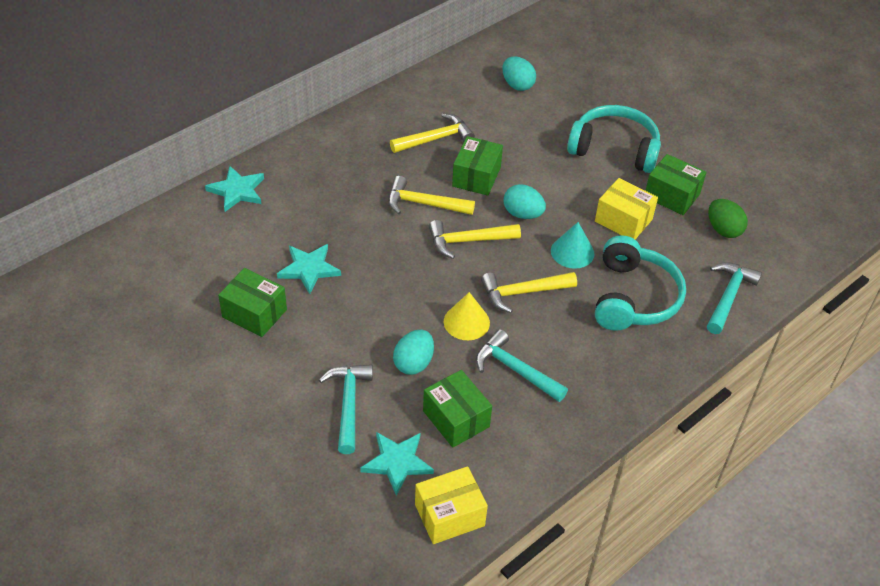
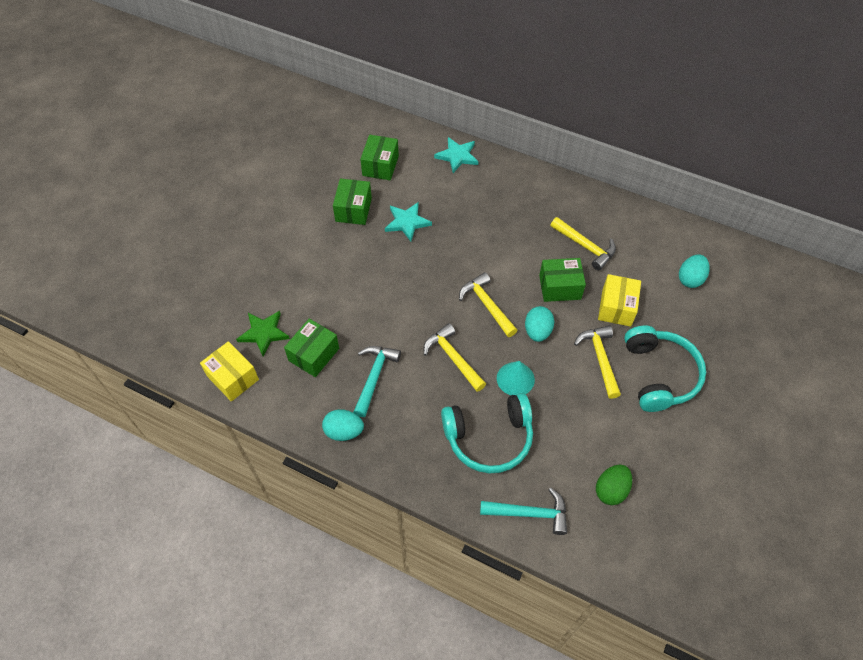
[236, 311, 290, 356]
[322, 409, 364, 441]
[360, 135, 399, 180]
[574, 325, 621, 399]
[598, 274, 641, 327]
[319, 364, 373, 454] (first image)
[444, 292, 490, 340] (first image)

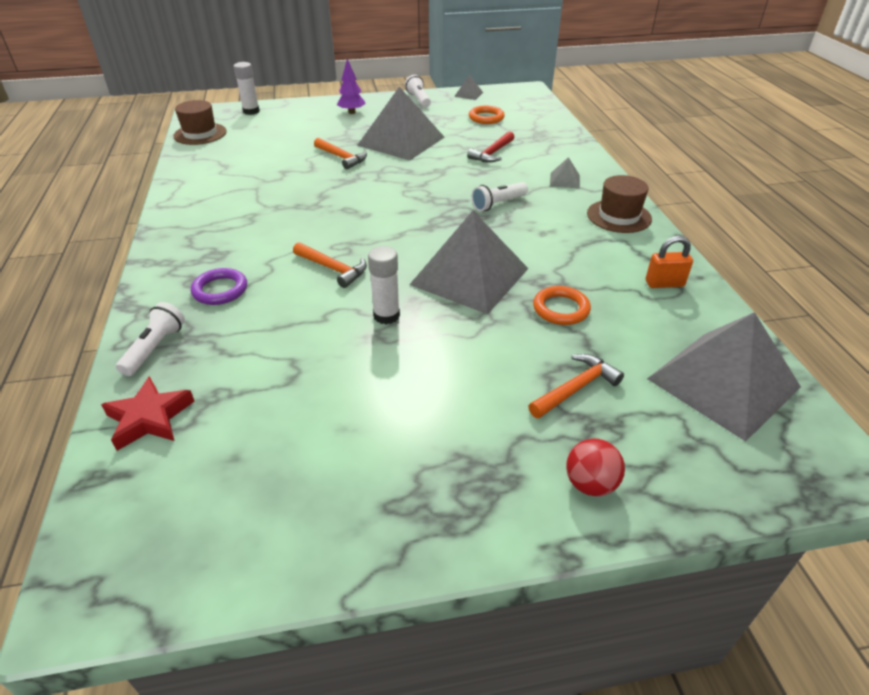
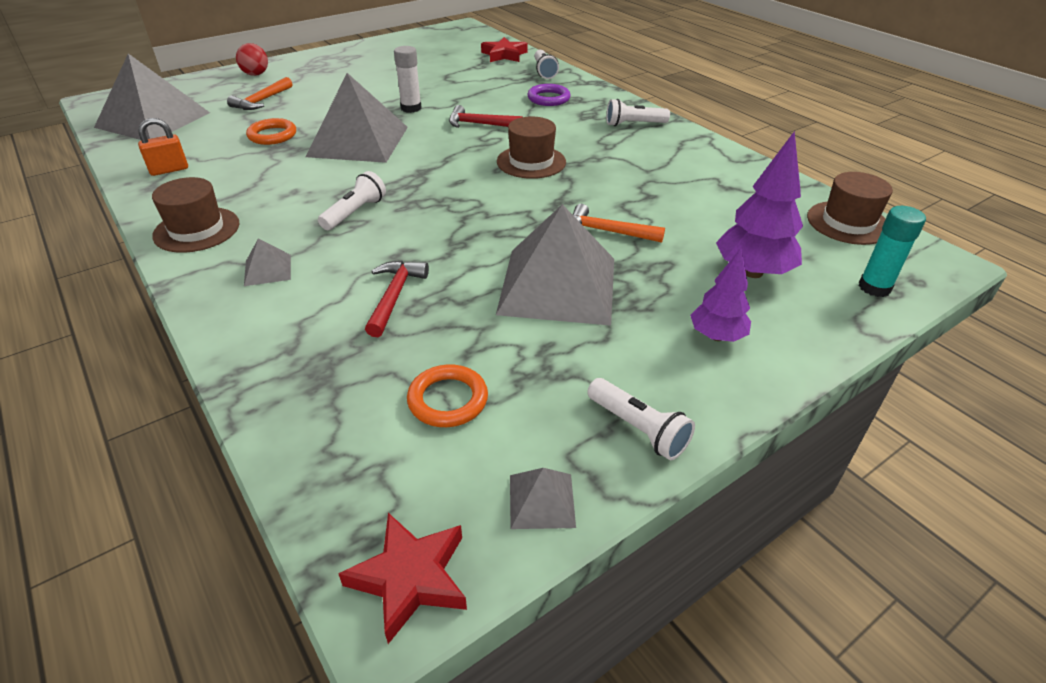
[338, 513, 467, 644]
[449, 105, 523, 128]
[497, 117, 566, 179]
[606, 99, 670, 126]
[716, 131, 803, 278]
[859, 206, 926, 297]

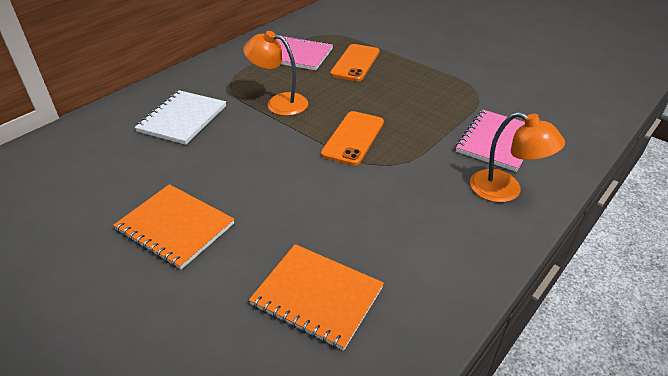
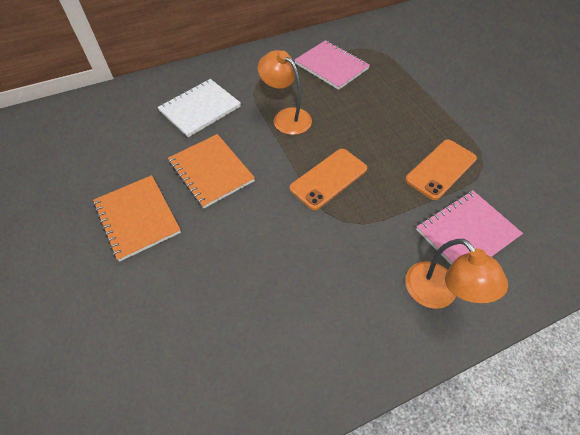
[168, 134, 255, 208]
[405, 140, 477, 200]

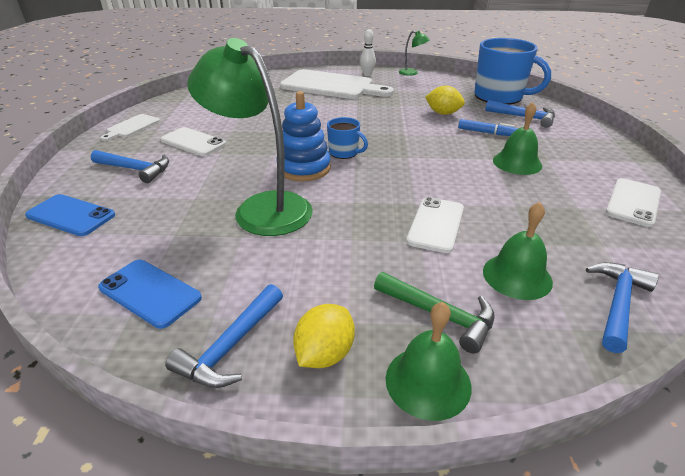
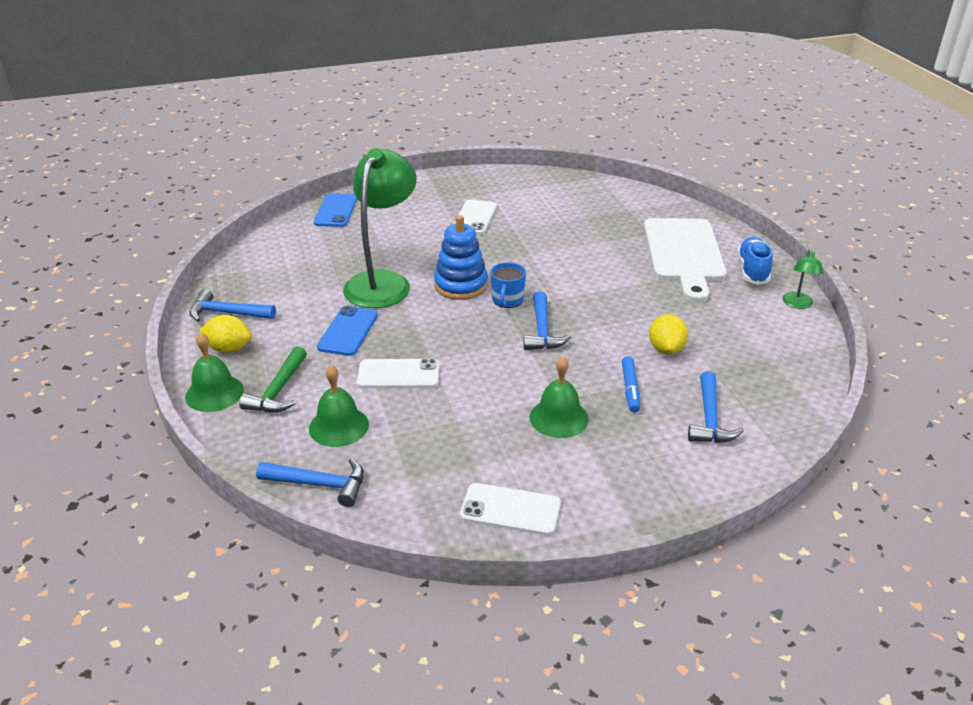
[317, 306, 378, 356]
[524, 291, 571, 350]
[737, 237, 773, 285]
[100, 114, 160, 141] (first image)
[475, 38, 551, 105] (first image)

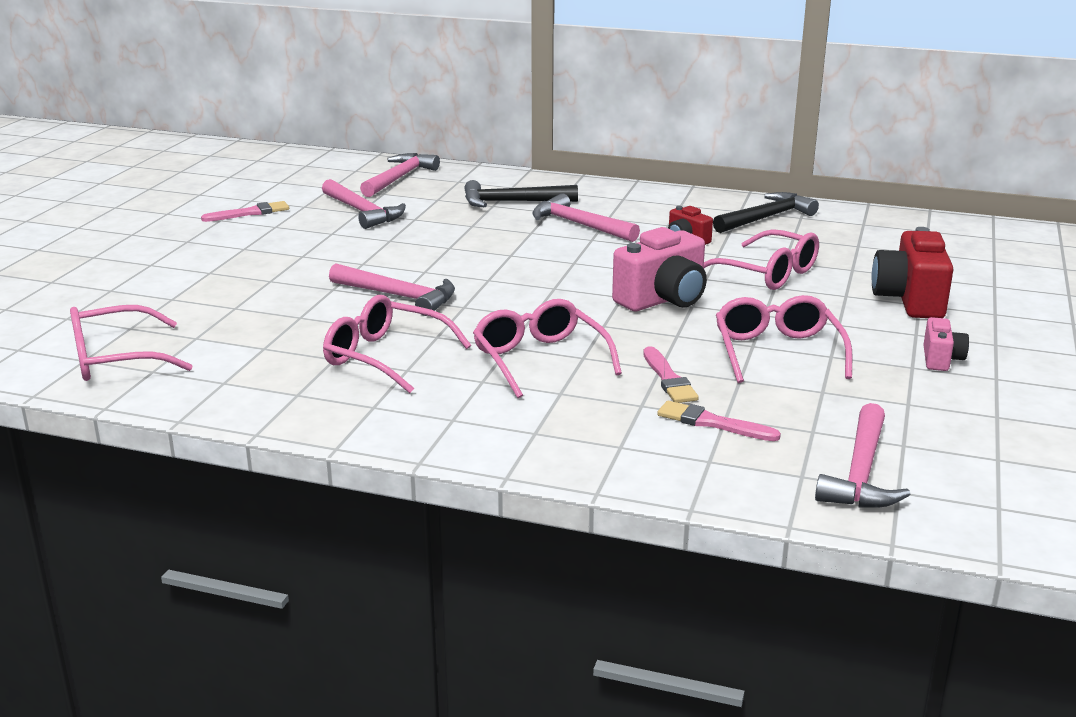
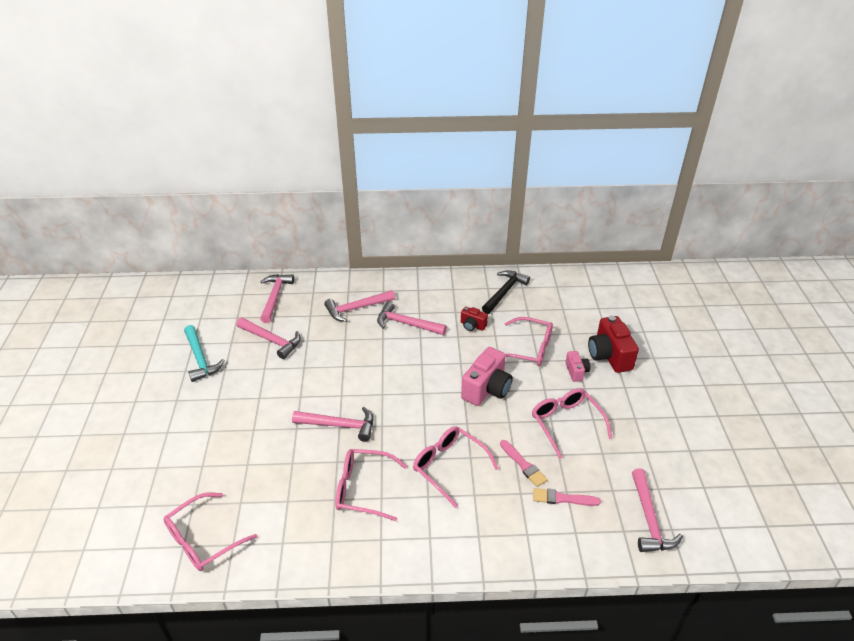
[184, 325, 225, 382]
[324, 290, 395, 322]
[565, 351, 590, 382]

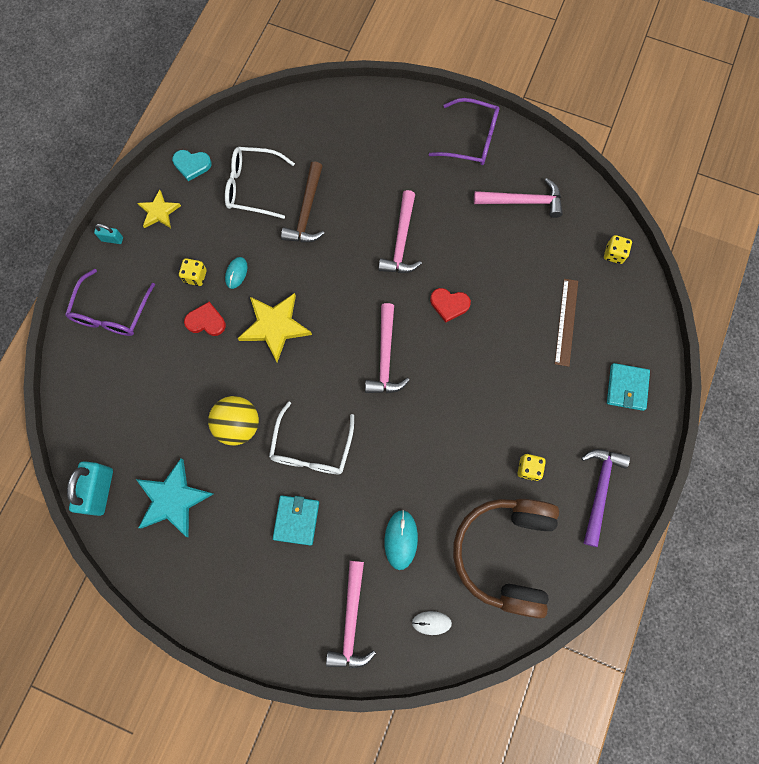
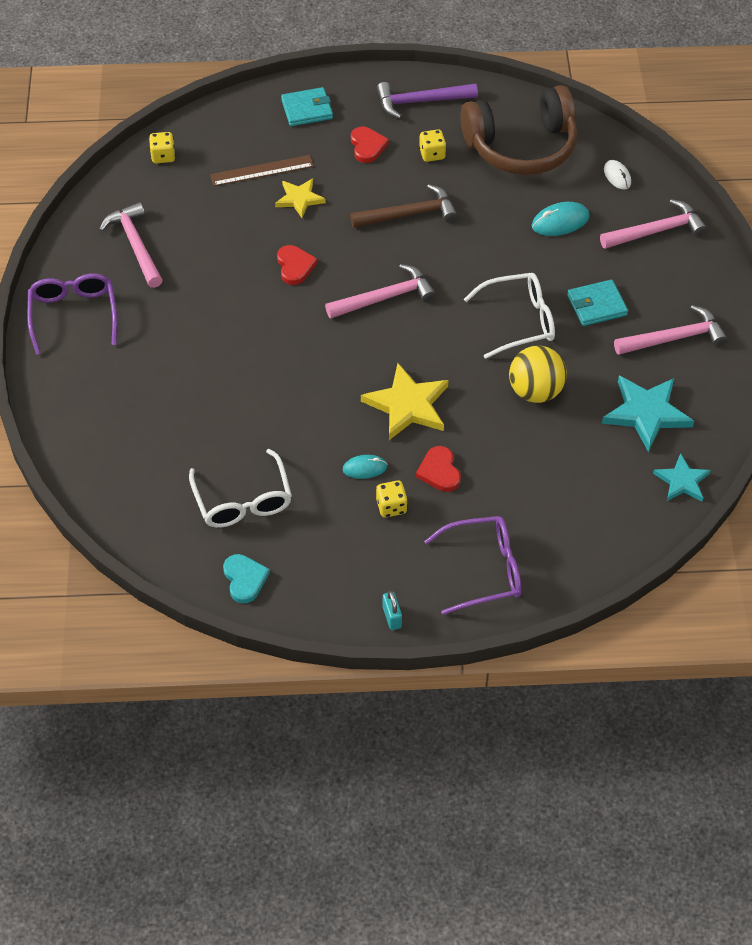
[275, 178, 326, 218]
[350, 184, 458, 228]
[351, 127, 389, 163]
[614, 305, 727, 355]
[653, 453, 711, 501]

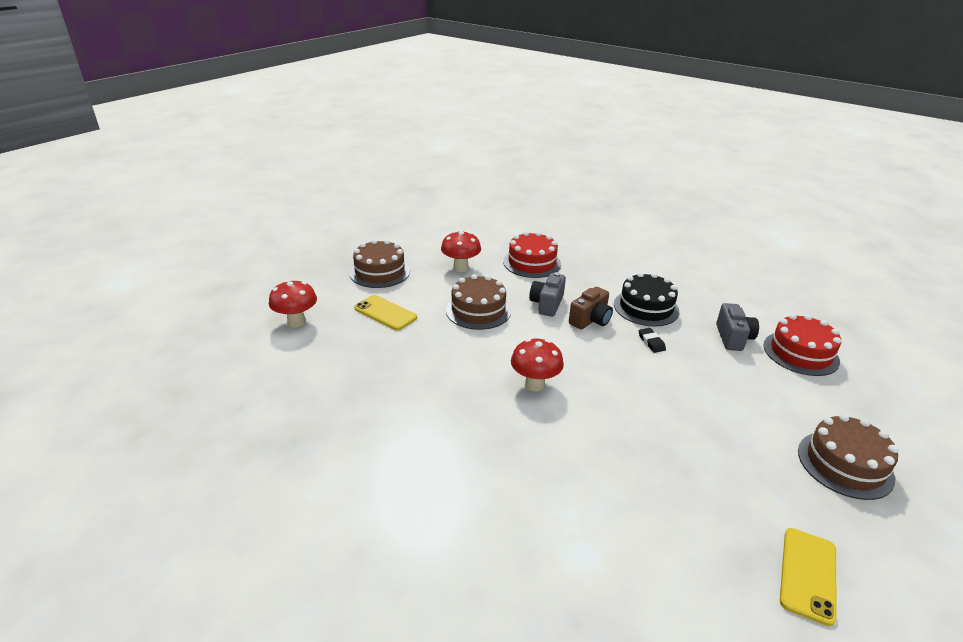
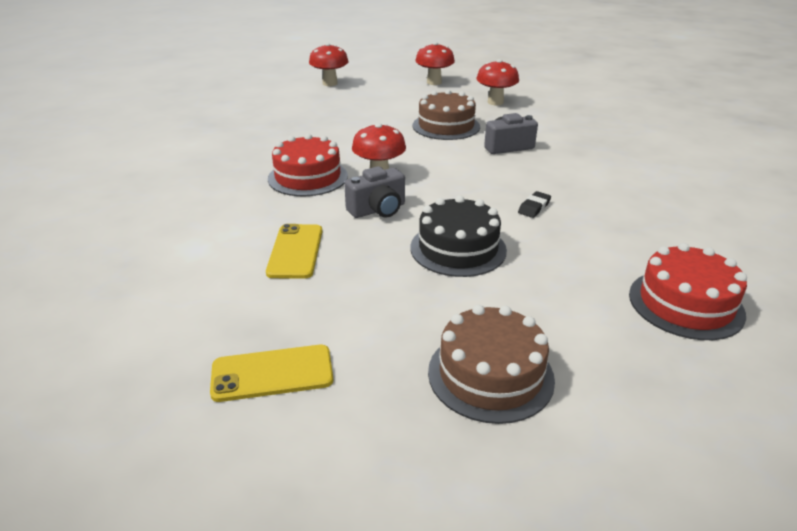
[266, 224, 322, 279]
[268, 134, 348, 196]
[344, 166, 405, 218]
[410, 195, 507, 277]
[415, 42, 455, 85]
[569, 287, 613, 330] (first image)

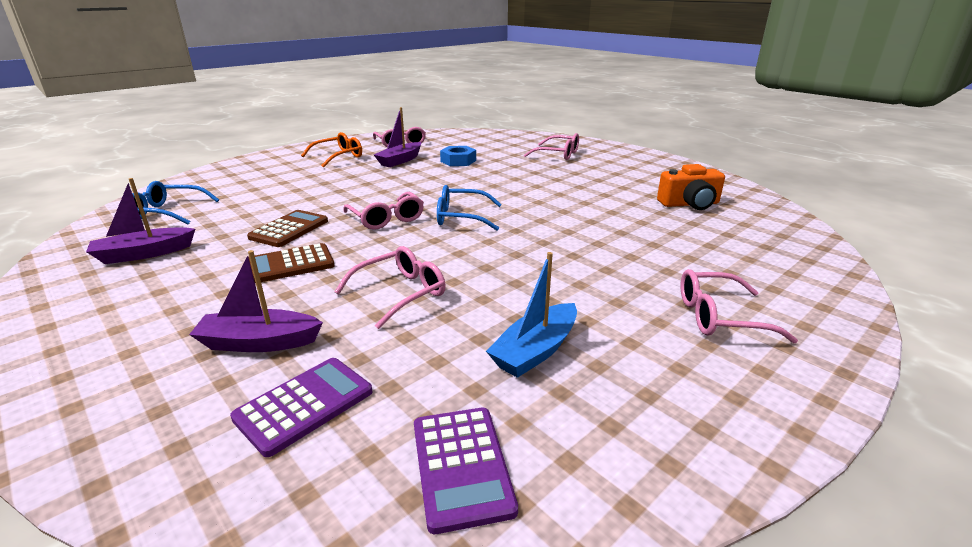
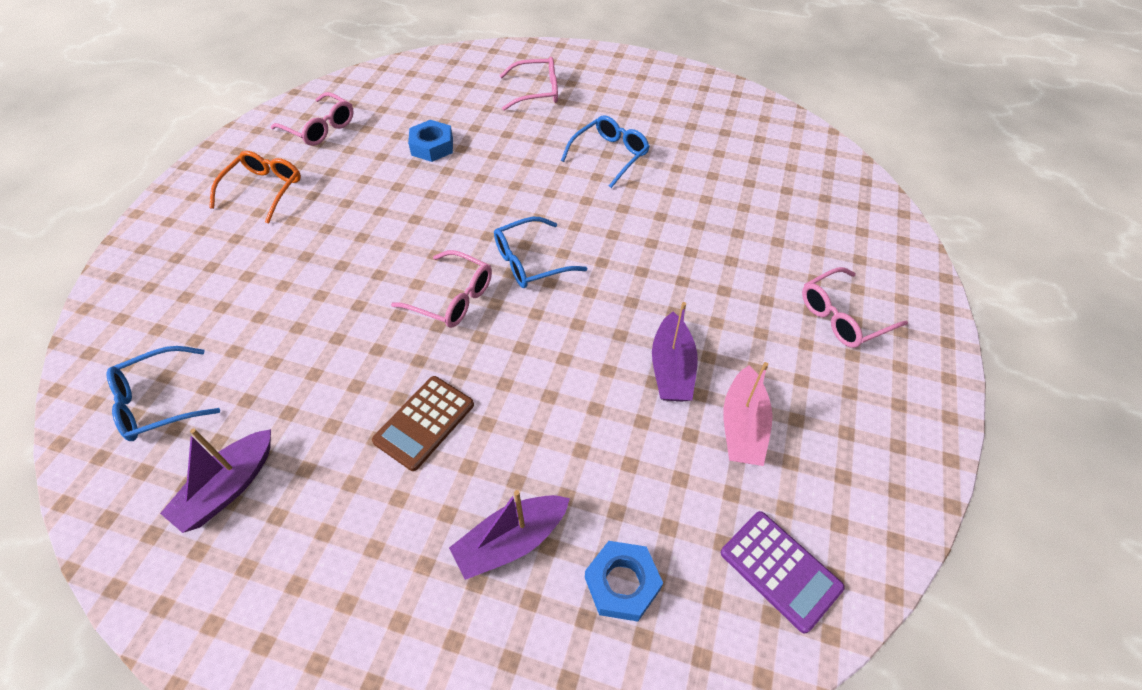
[561, 116, 650, 188]
[585, 541, 663, 622]
[652, 302, 698, 401]
[723, 362, 773, 466]
[247, 210, 328, 247] (first image)
[334, 246, 446, 329] (first image)
[657, 164, 725, 210] (first image)

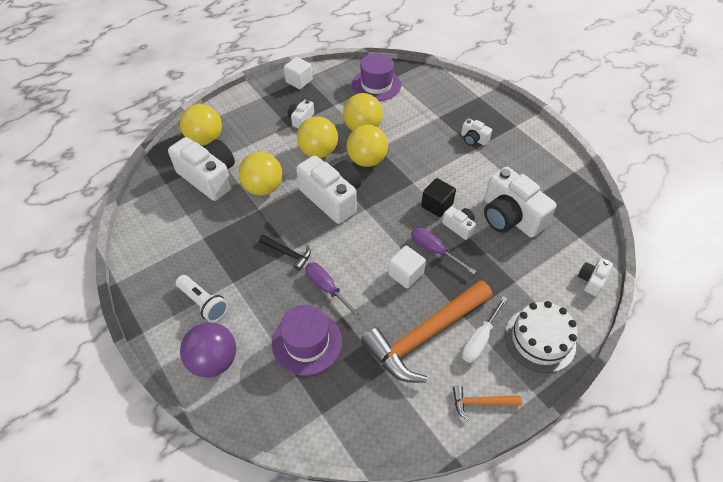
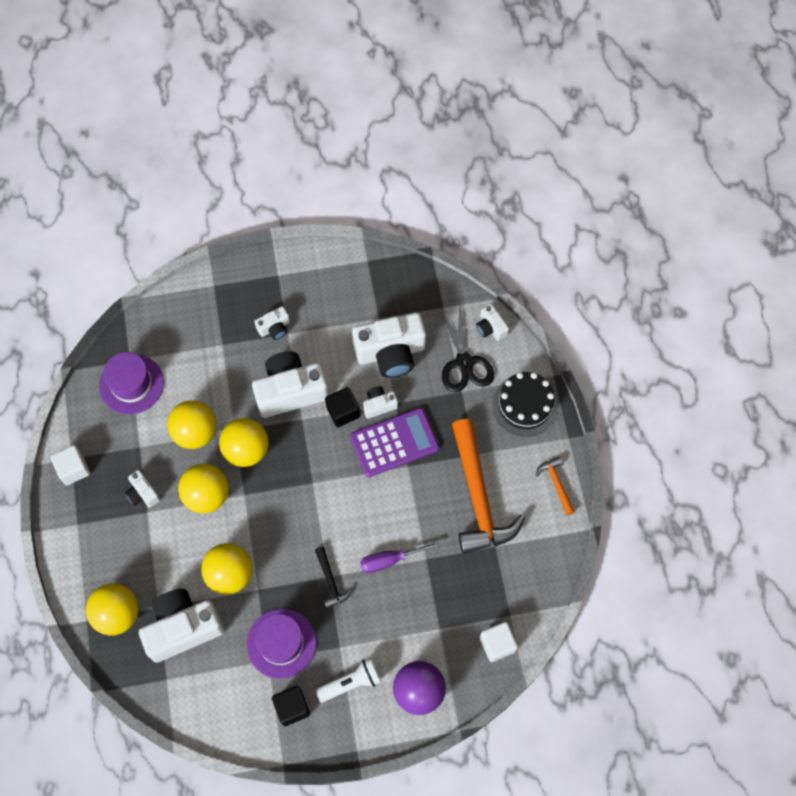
[247, 609, 316, 679]
[252, 351, 329, 418]
[272, 686, 310, 726]
[315, 546, 352, 608]
[350, 408, 439, 477]
[439, 306, 494, 392]
[480, 622, 518, 662]
[492, 372, 558, 436]
[536, 456, 575, 515]
[462, 296, 507, 363] (first image)

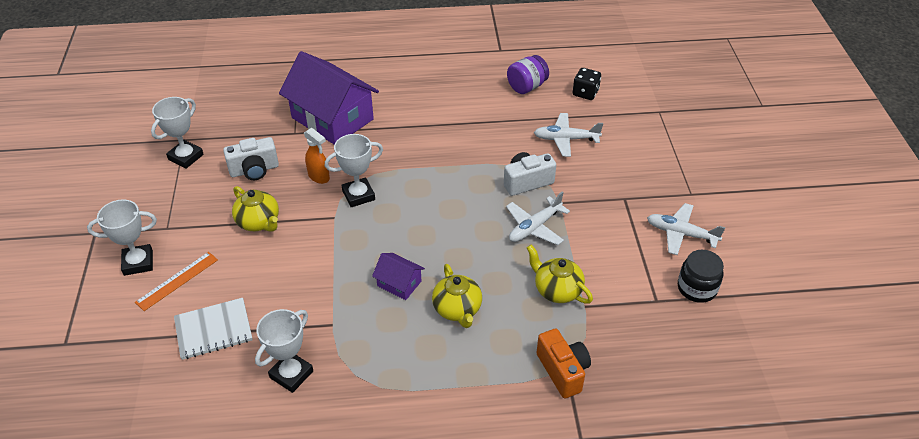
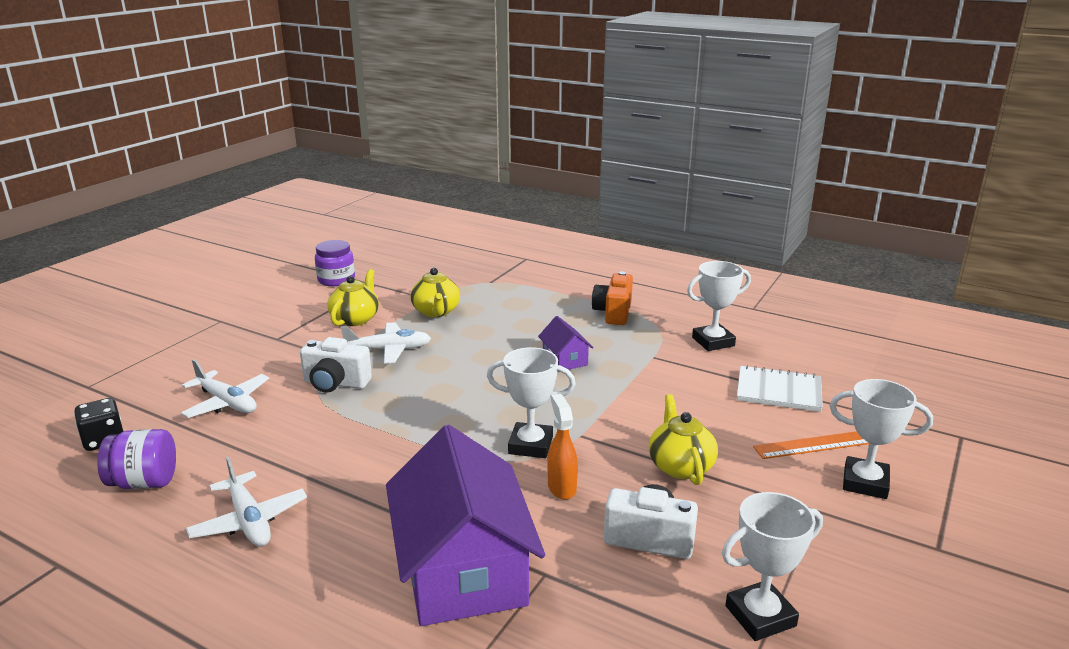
[186, 457, 307, 547]
[315, 240, 355, 286]
[327, 269, 379, 326]
[592, 271, 633, 325]

